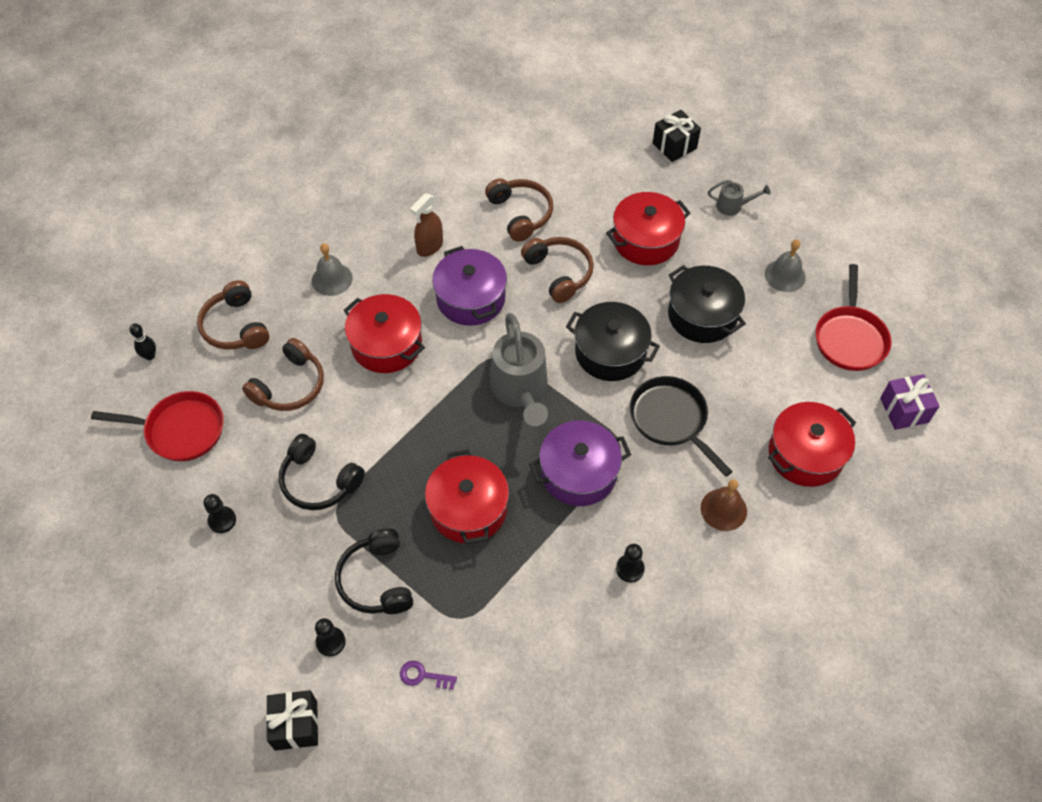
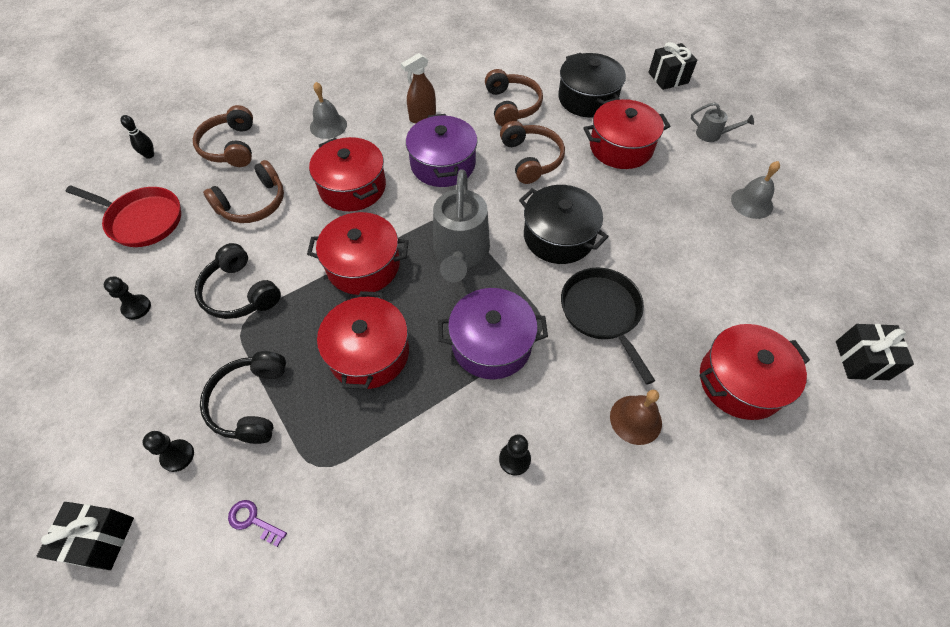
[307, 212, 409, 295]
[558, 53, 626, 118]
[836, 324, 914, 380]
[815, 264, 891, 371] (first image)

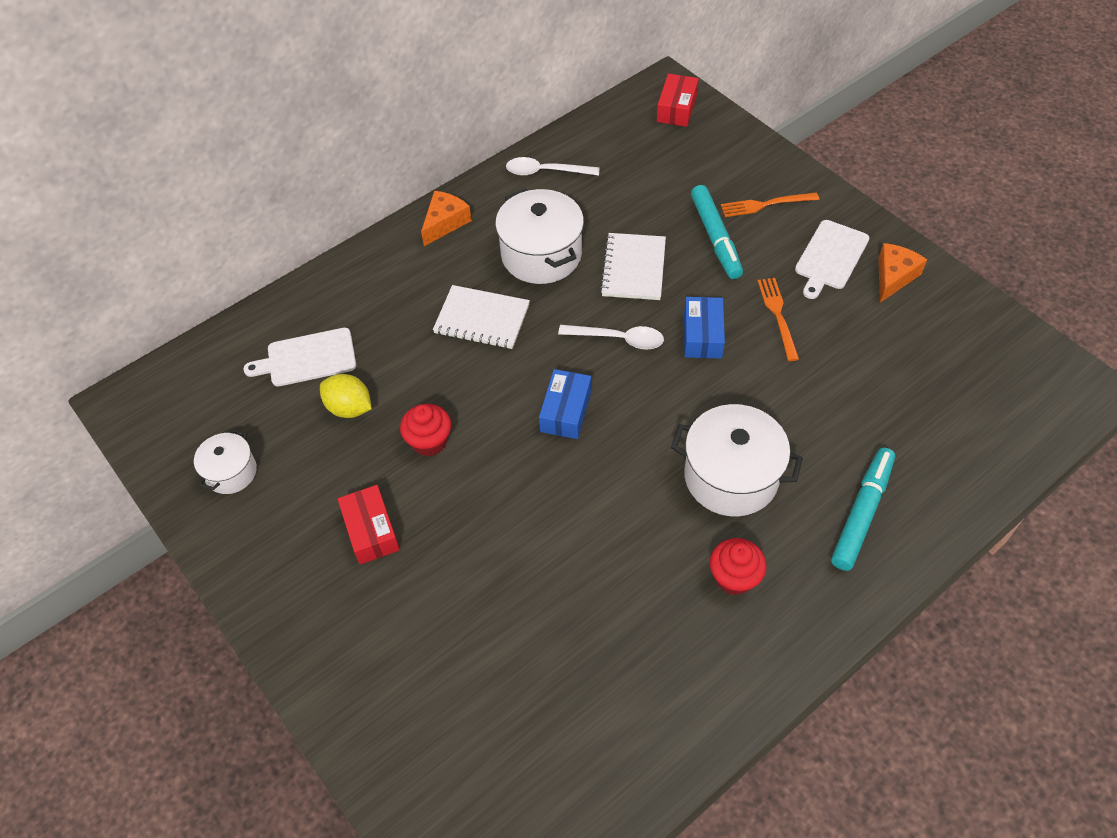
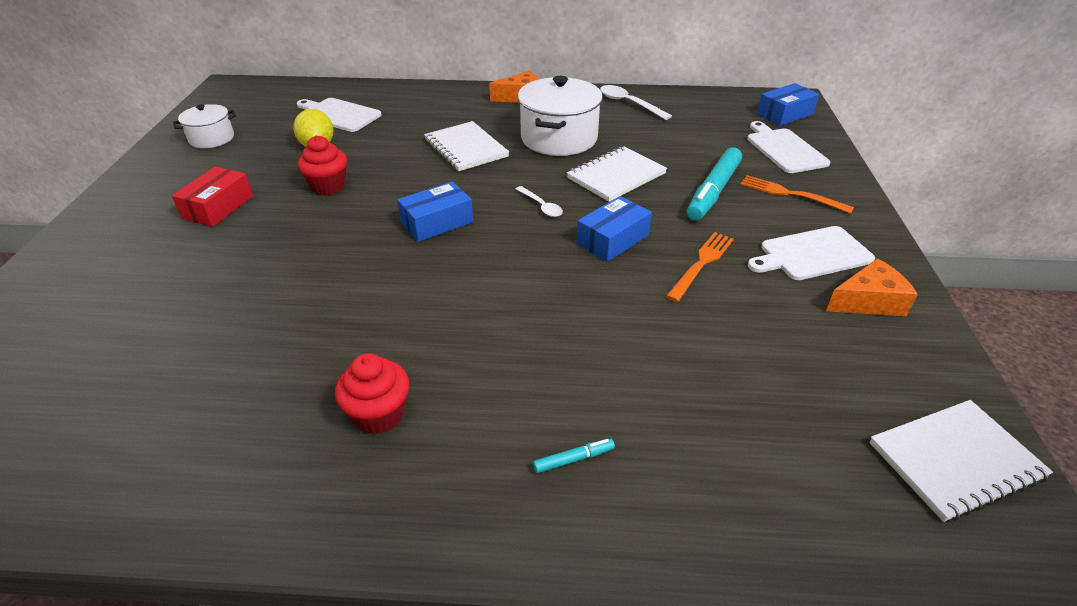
[516, 186, 563, 217]
[533, 439, 615, 473]
[747, 121, 830, 173]
[757, 83, 819, 126]
[869, 400, 1053, 522]
[671, 404, 803, 516] (first image)

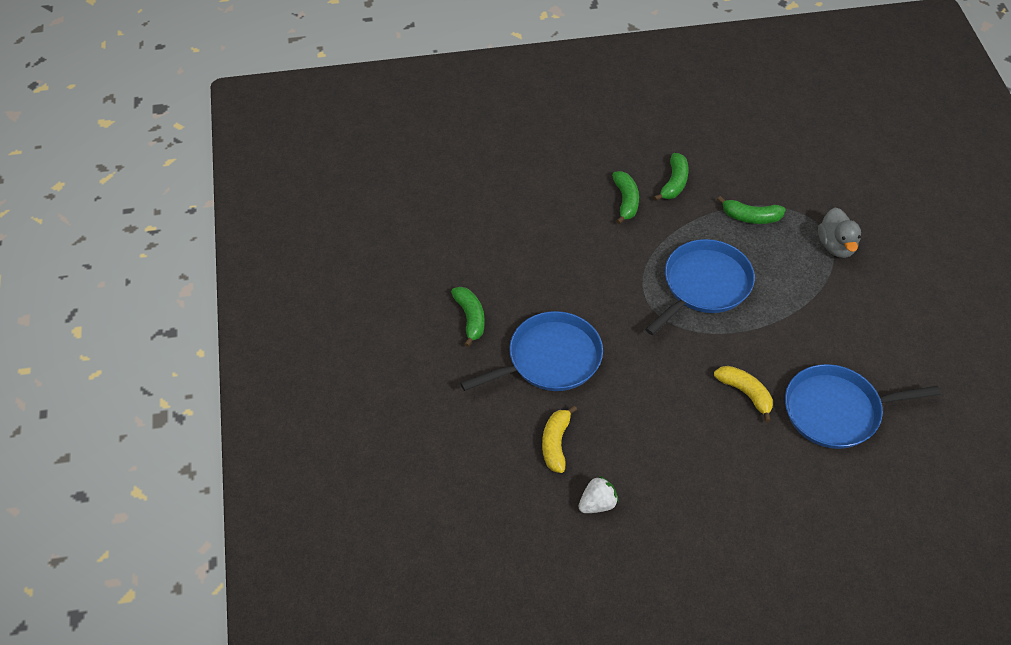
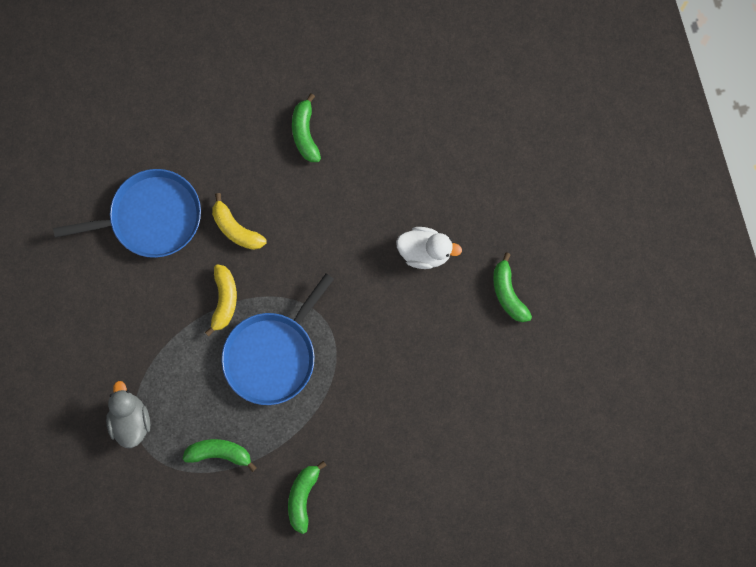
[205, 264, 237, 336]
[292, 93, 321, 162]
[396, 227, 462, 269]
[578, 476, 618, 513] (first image)

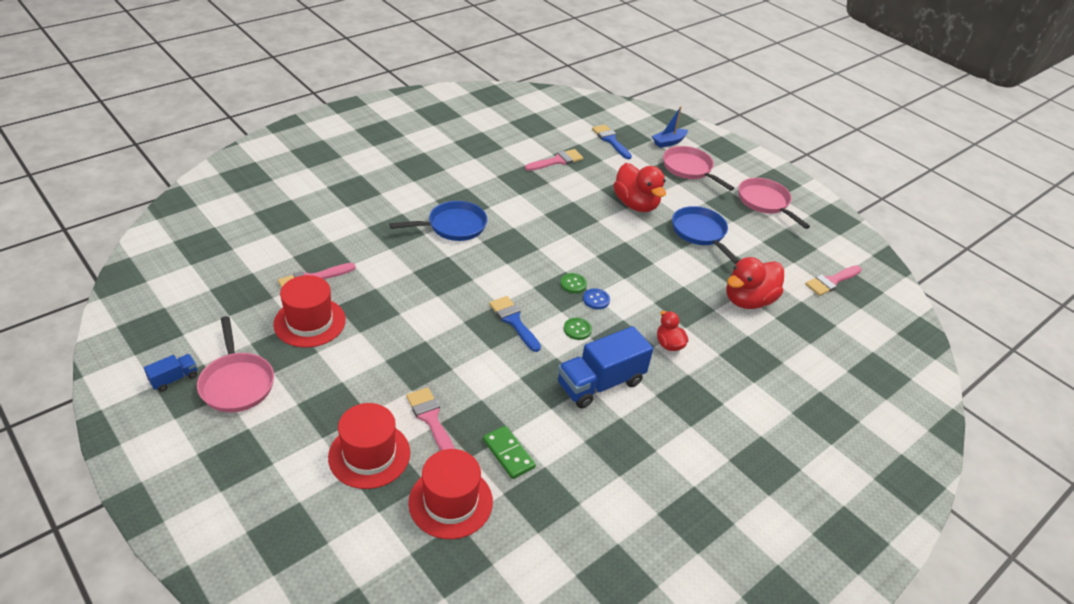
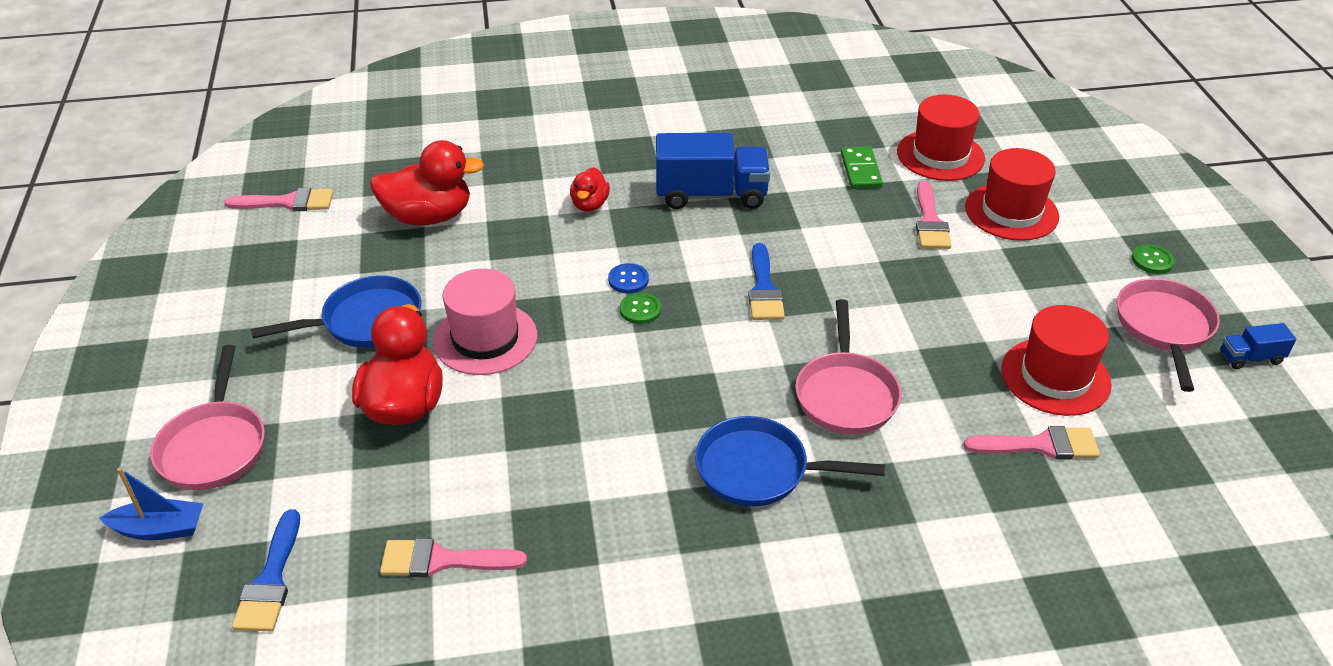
[251, 275, 421, 348]
[433, 269, 537, 375]
[795, 299, 901, 434]
[1132, 245, 1175, 274]

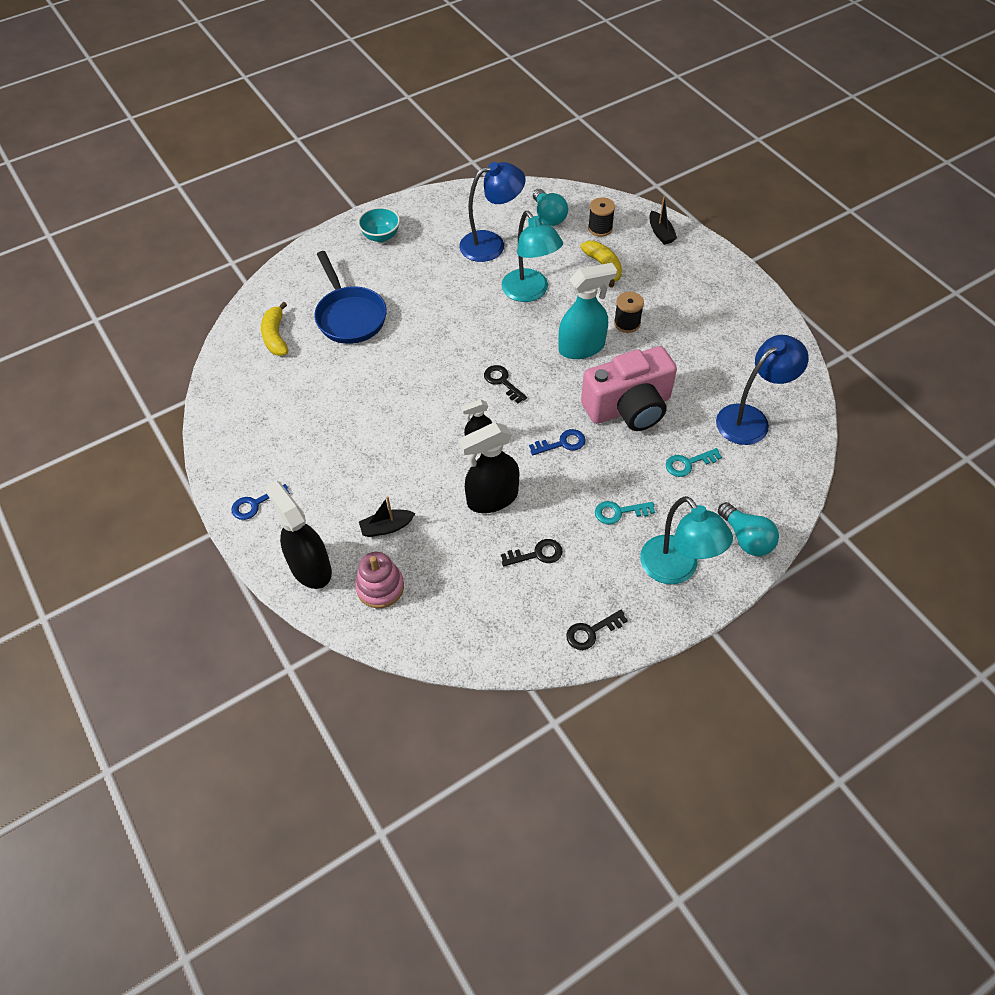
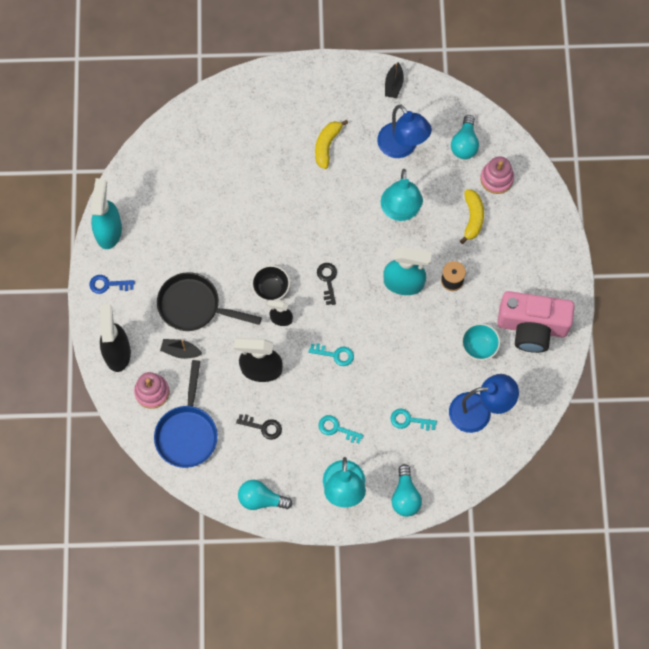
[91, 178, 122, 249]
[154, 360, 218, 468]
[157, 272, 262, 331]
[238, 480, 293, 510]
[251, 265, 290, 301]
[309, 343, 354, 366]
[315, 120, 348, 169]
[377, 104, 432, 158]
[385, 62, 404, 98]
[461, 323, 500, 361]
[480, 156, 514, 194]
[497, 291, 575, 353]

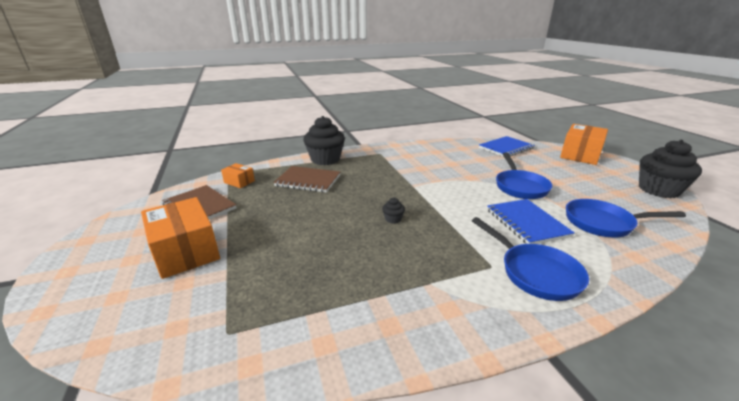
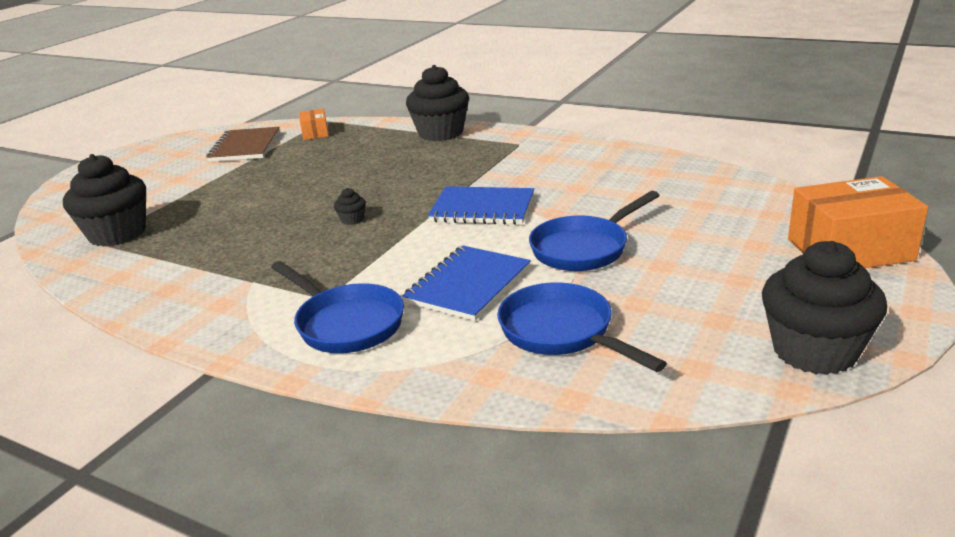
[63, 154, 146, 247]
[271, 261, 404, 353]
[428, 186, 534, 225]
[141, 197, 220, 279] (first image)
[273, 166, 340, 193] (first image)

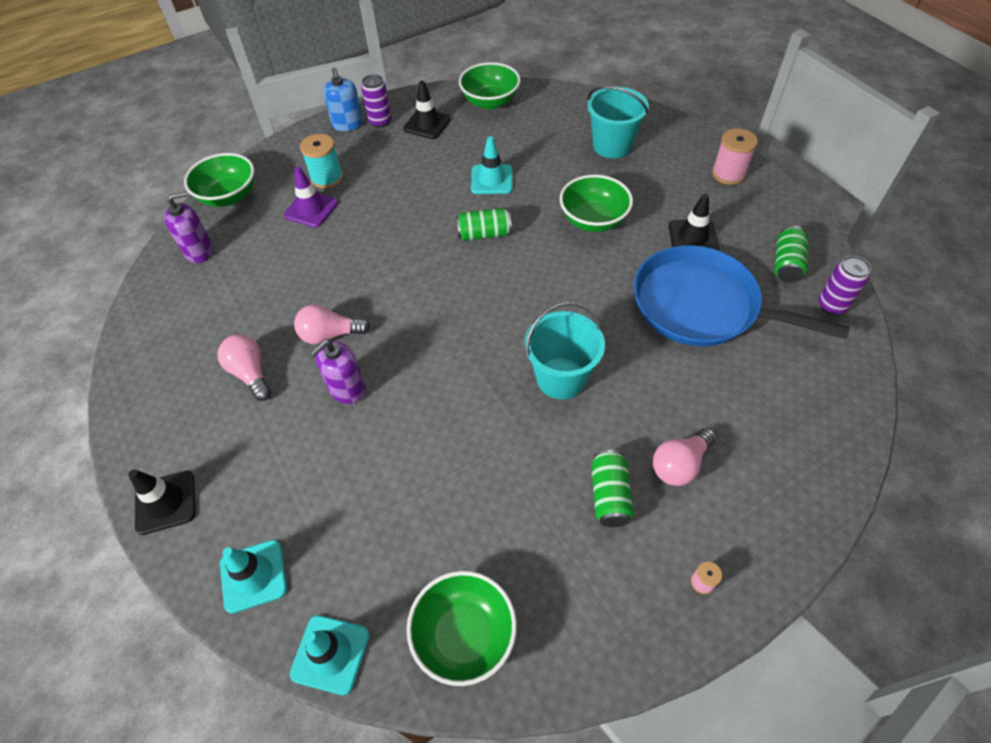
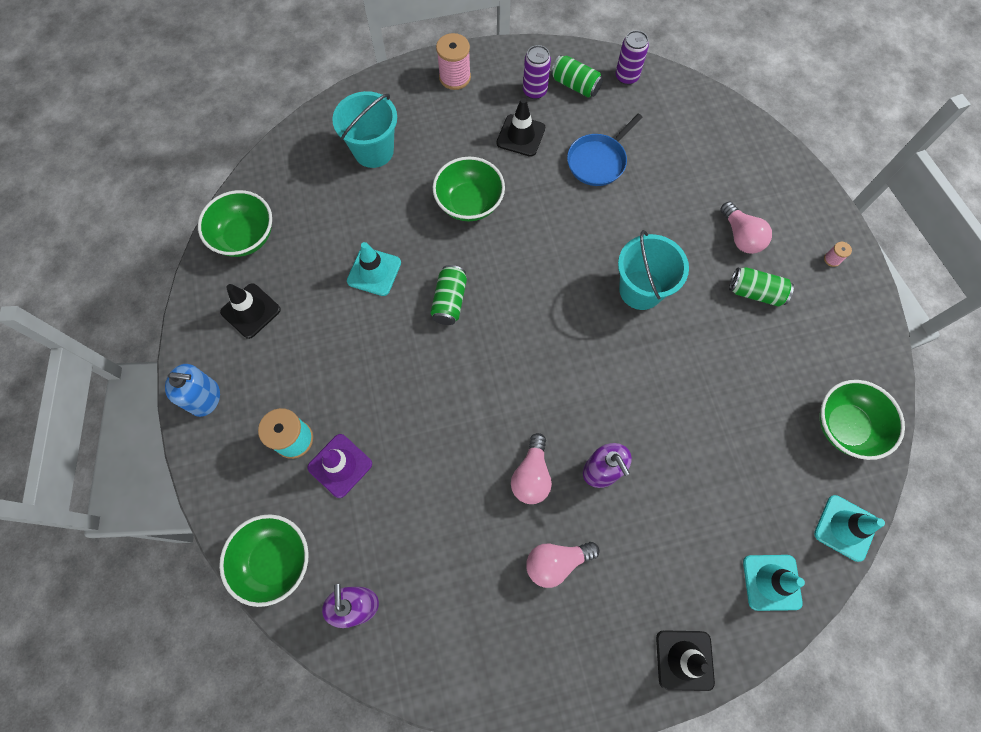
[523, 45, 551, 99]
[567, 114, 643, 186]

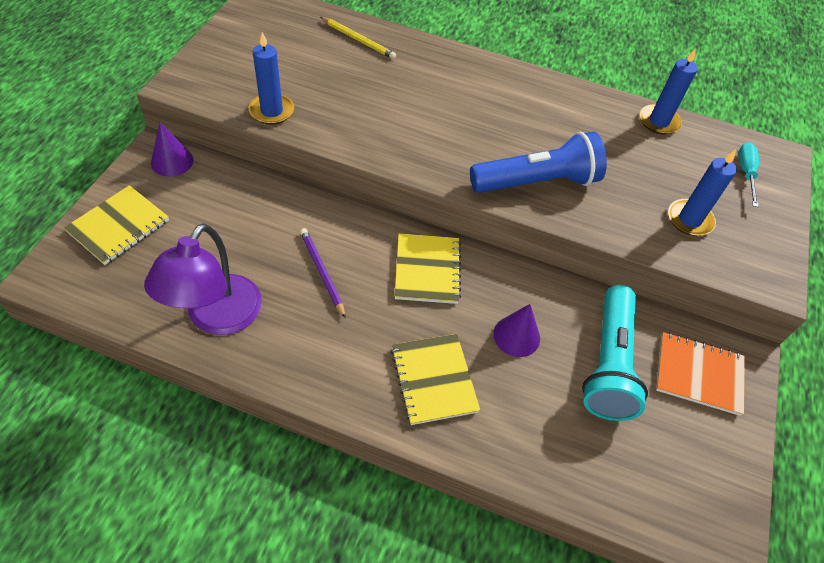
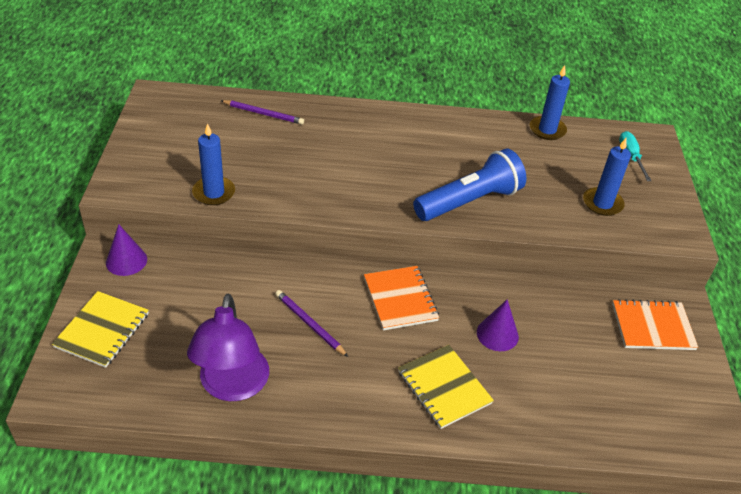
[220, 100, 304, 125]
[364, 266, 439, 330]
[582, 285, 648, 421] (first image)

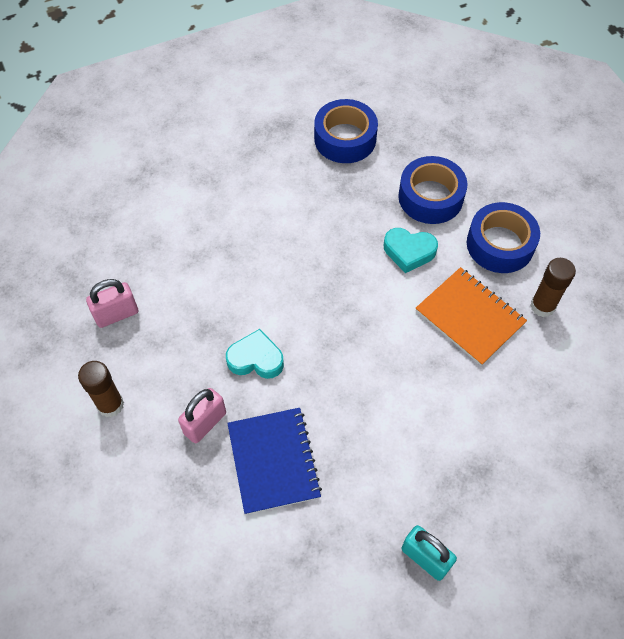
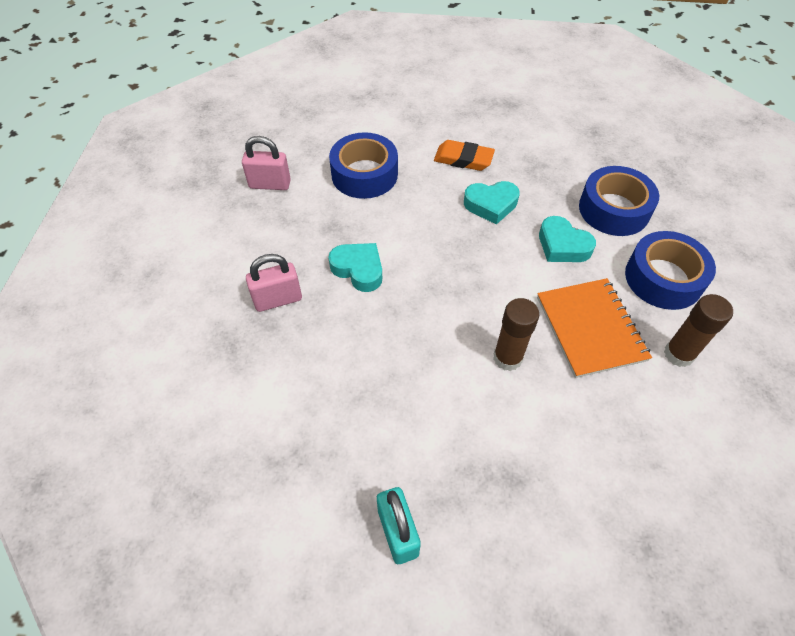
[329, 132, 398, 199]
[434, 140, 495, 171]
[464, 181, 520, 225]
[493, 298, 539, 371]
[227, 408, 322, 515] (first image)

